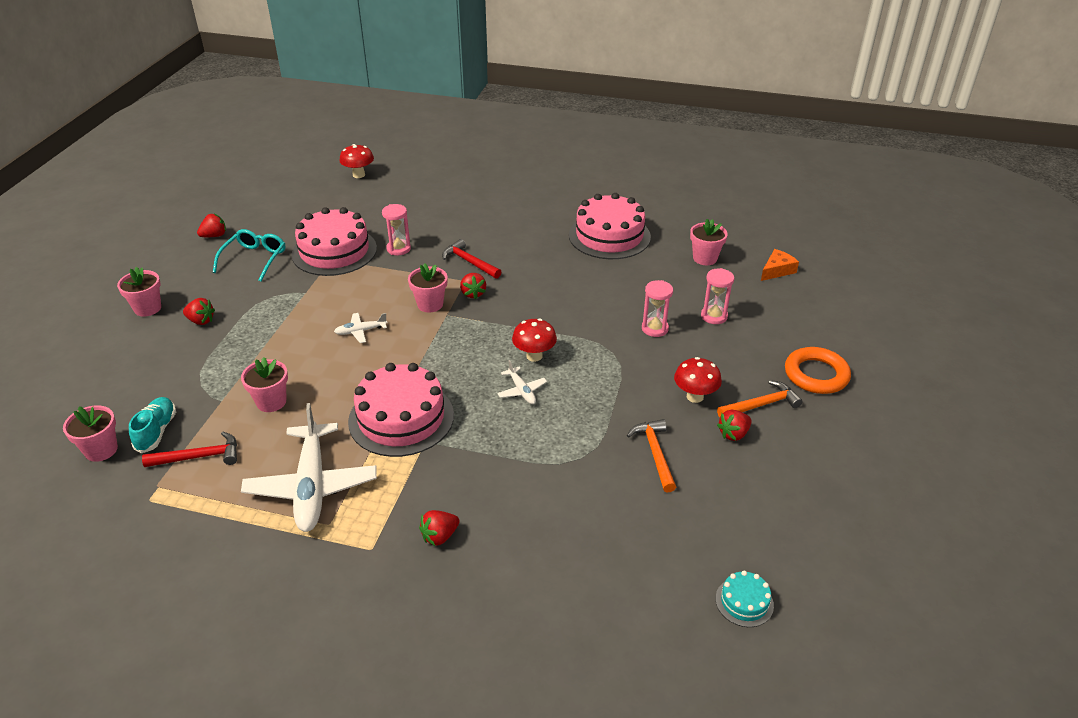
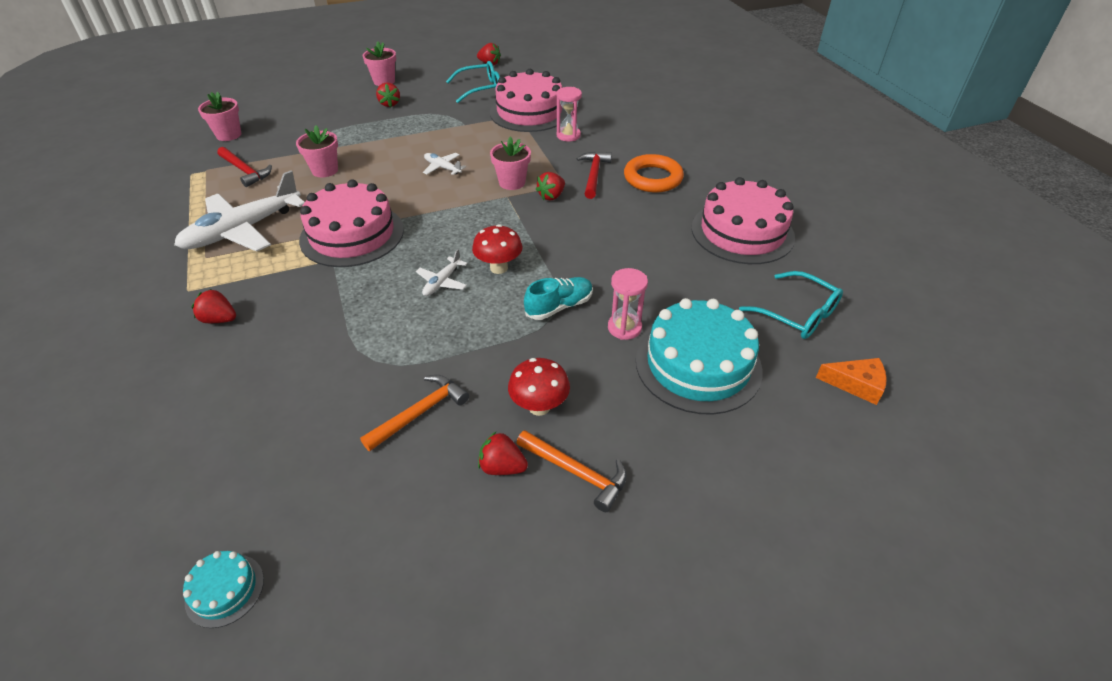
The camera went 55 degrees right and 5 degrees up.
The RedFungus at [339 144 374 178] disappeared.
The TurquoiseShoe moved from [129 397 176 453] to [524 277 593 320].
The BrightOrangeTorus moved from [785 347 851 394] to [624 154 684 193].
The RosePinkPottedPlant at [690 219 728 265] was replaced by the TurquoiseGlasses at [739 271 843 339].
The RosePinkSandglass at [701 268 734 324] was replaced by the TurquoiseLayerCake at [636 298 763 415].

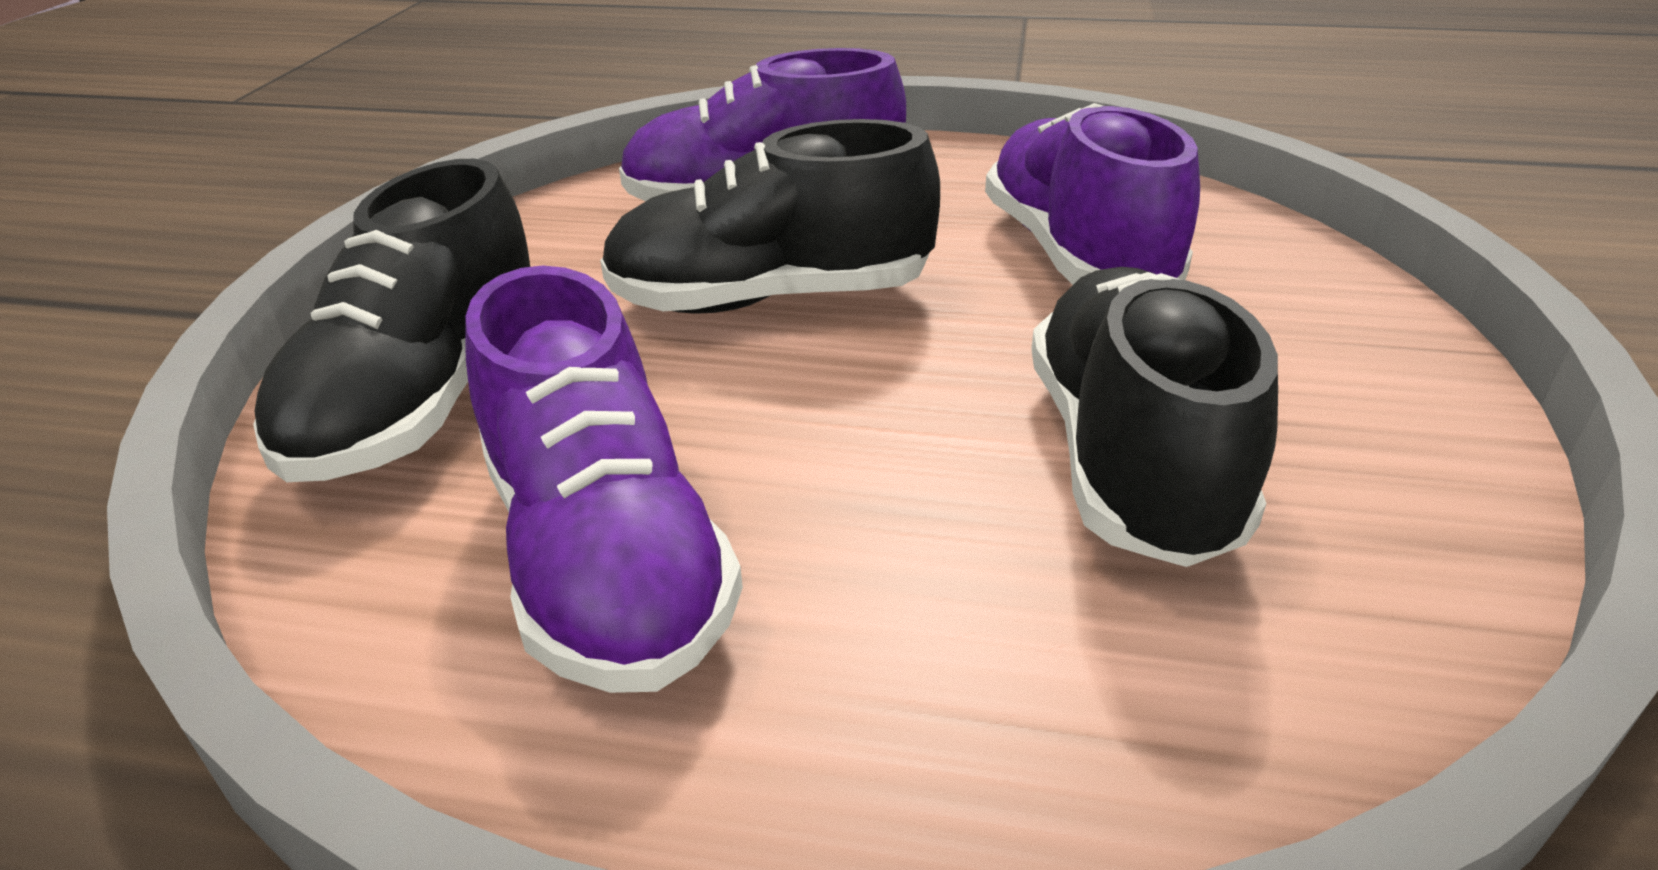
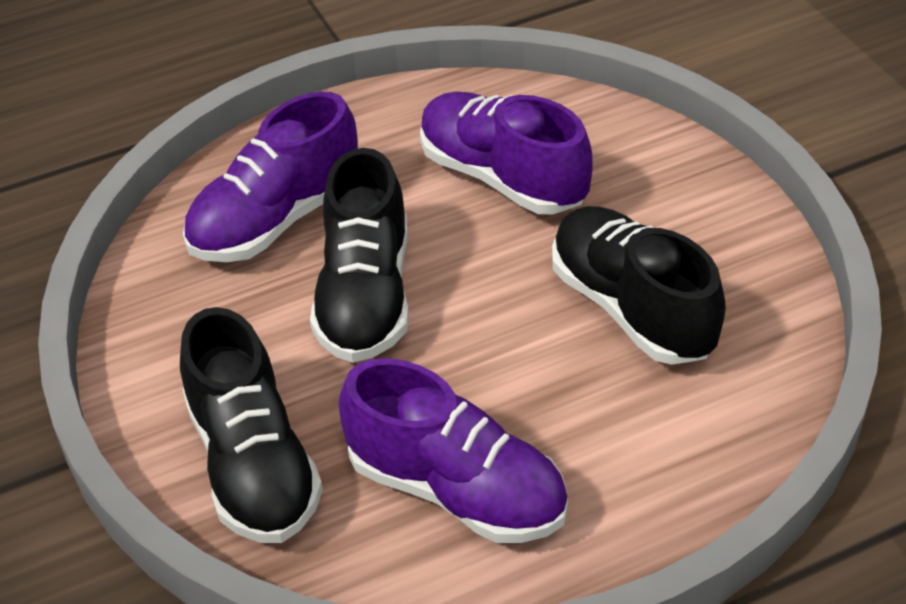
The camera went 35 degrees left and 10 degrees up.
The JetBlackShoe at [600 119 940 314] turned 45 degrees counterclockwise.

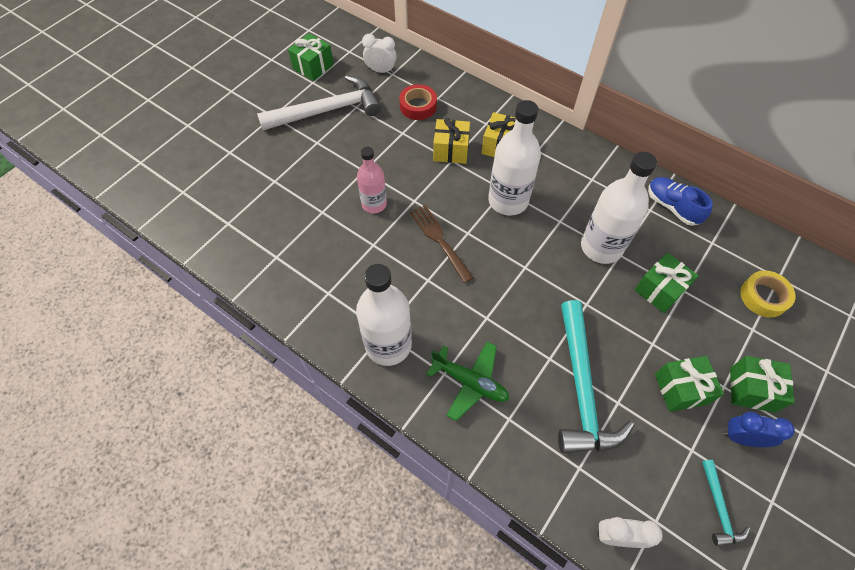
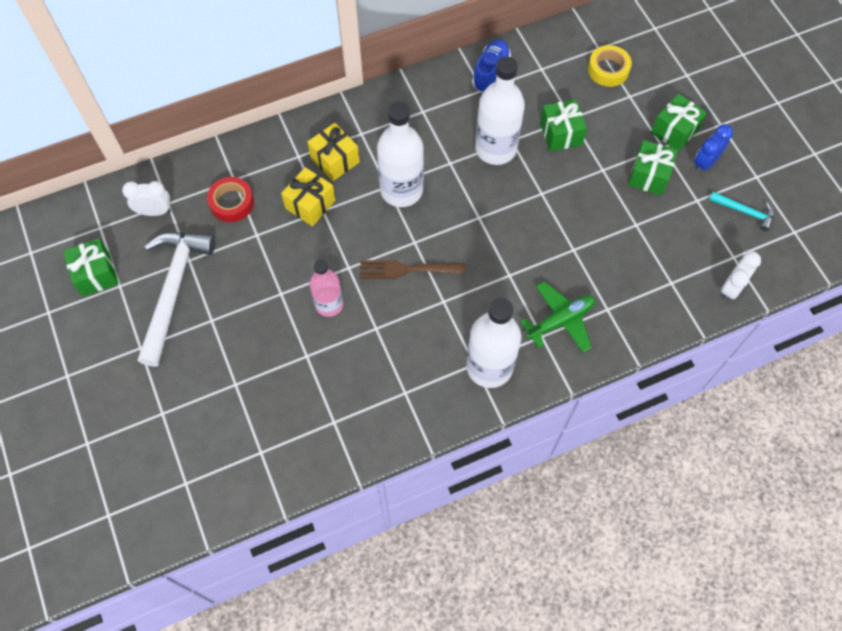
The camera went 60 degrees left and 5 degrees up.
The TurquoiseCarpenter'sHammer at [558 300 634 453] disappeared.
The WhiteBedsideClock at [362 34 397 73] turned 45 degrees clockwise.
The CobaltShoe at [648 177 713 226] turned 120 degrees clockwise.

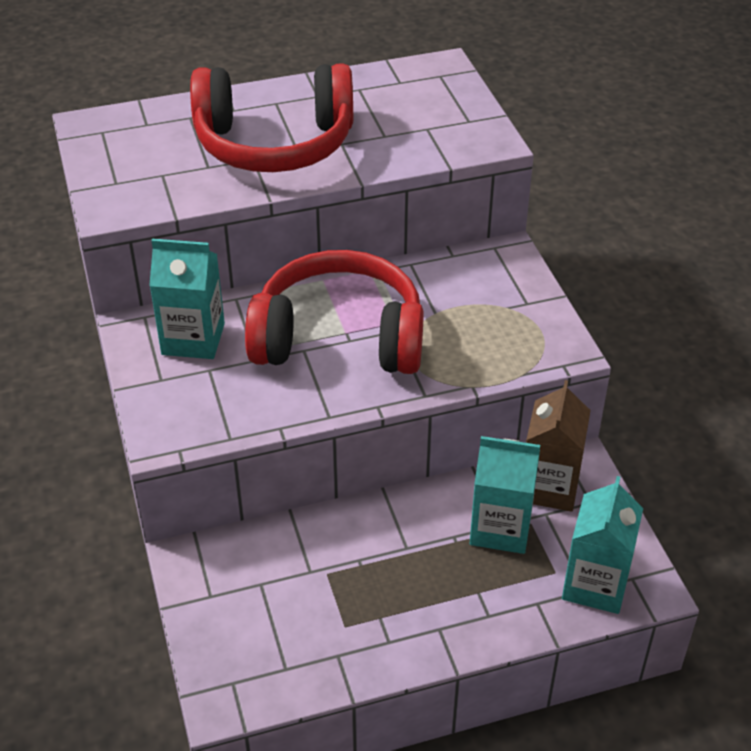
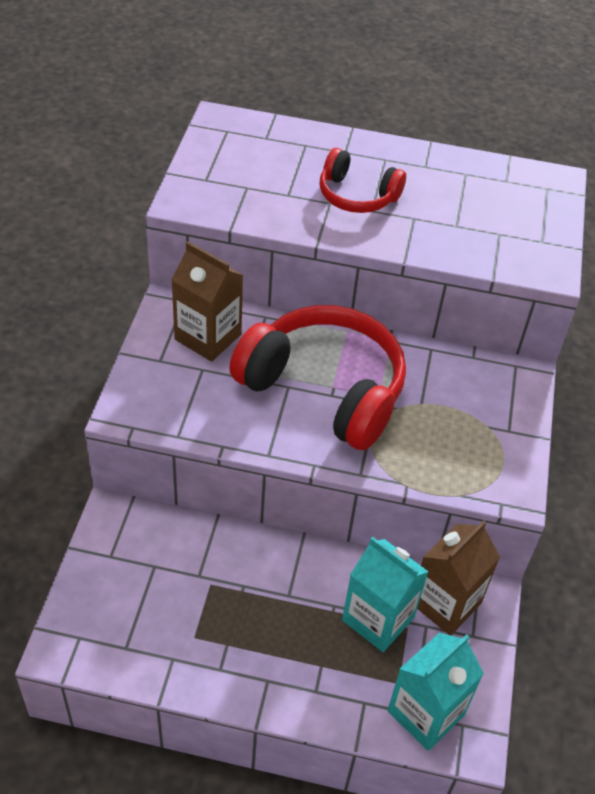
The camera went 25 degrees right and 5 degrees up.
The TurquoiseCarton at [149 239 225 359] became the BrownCarton at [171 241 243 361].
The RedHeadset at [190 63 353 172] changed to 0.53 times the size.

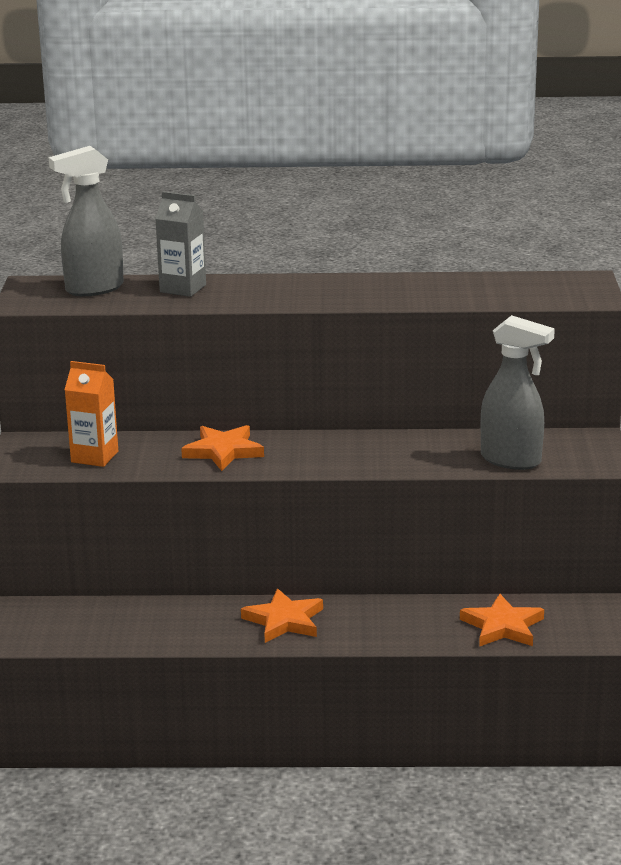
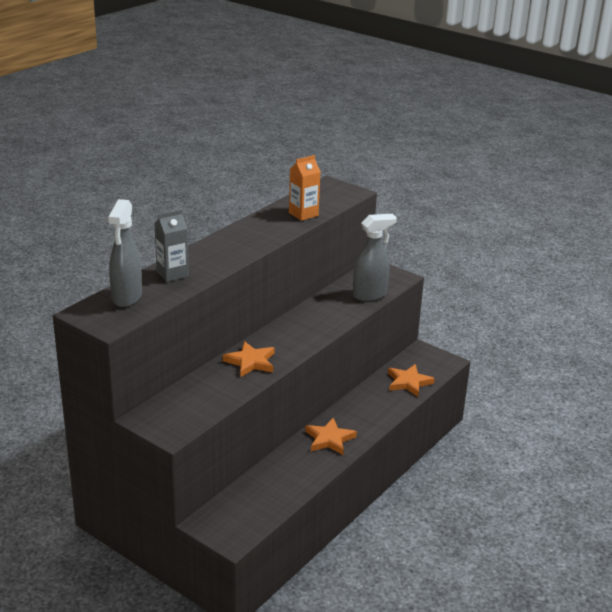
The camera went 55 degrees left and 5 degrees up.
The BrightOrangeCarton moved from [64 361 118 467] to [289 155 321 221].

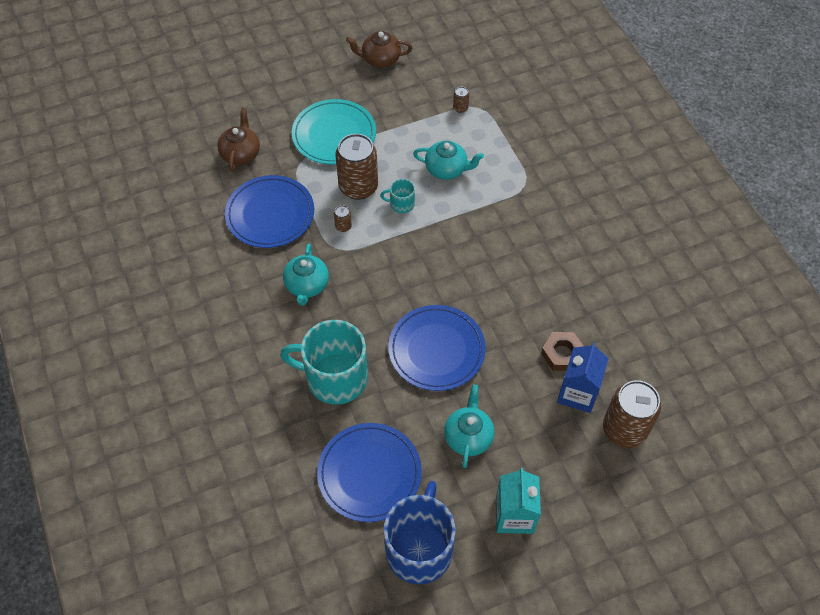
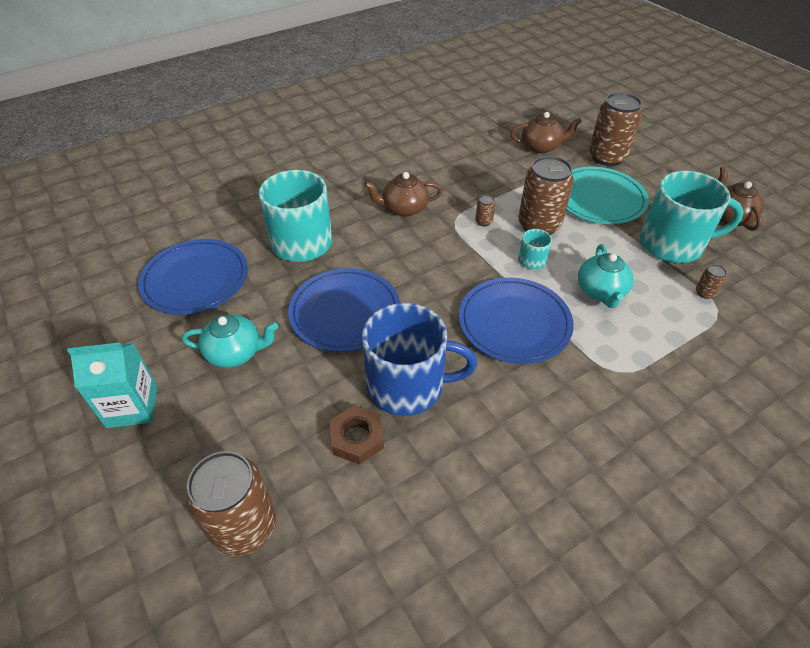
The camera went 80 degrees right and 10 degrees down.
The CobaltCarton at [557 342 609 413] disappeared.
The BrownSodaCan at [589 92 642 166] appeared.
The TurquoiseTeaMug at [640 171 744 263] appeared.
The CobaltDinnerPlate moved from [225 175 314 248] to [459 278 574 364].
The CobaltTeaMug moved from [384 481 456 584] to [362 303 477 416].
The TurquoiseTeapot at [283 243 329 306] became the BrownTeapot at [364 172 442 216].

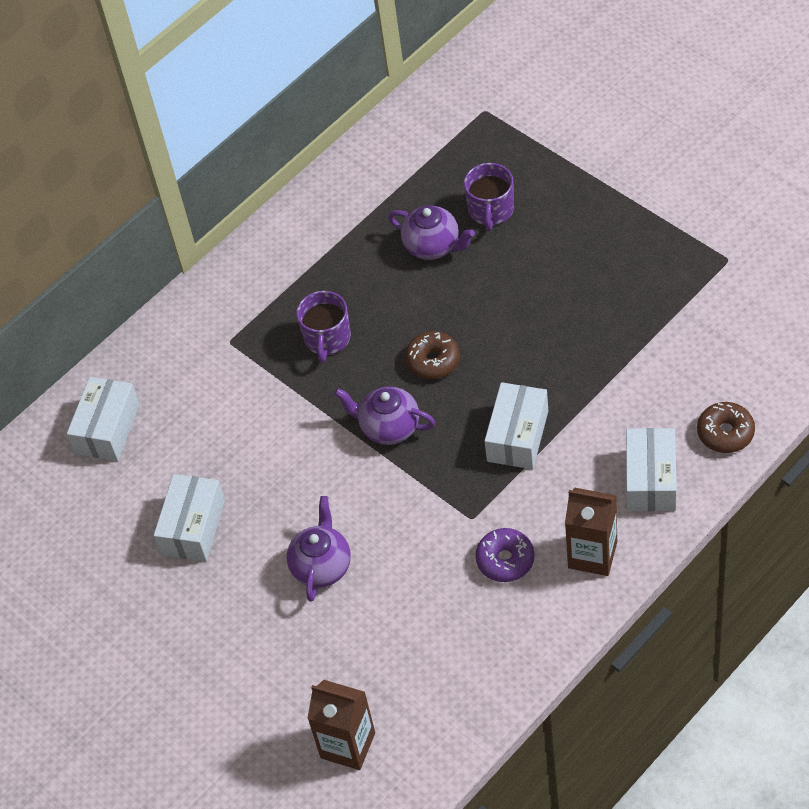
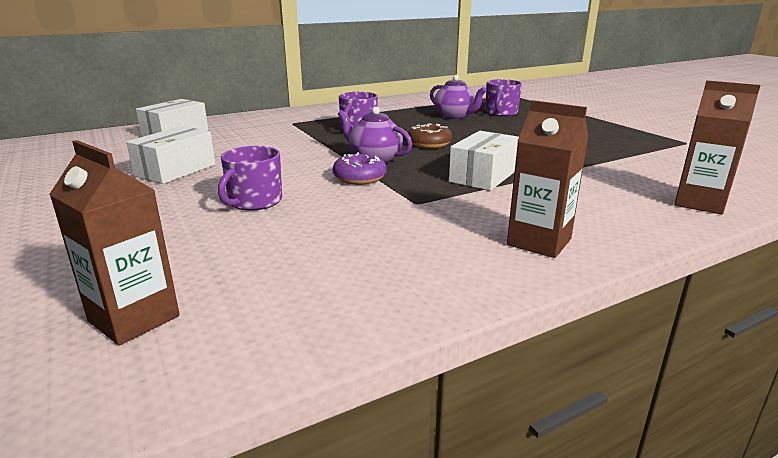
The camera went 10 degrees right and 30 degrees down.
The WhitePackage at [626 428 677 511] disappeared.
The RoyalPurpleDonut moved from [475 528 535 582] to [333 152 387 185].
The RoyalPurpleTeapot at [287 496 351 602] was replaced by the RoyalPurpleTeaMug at [218 146 282 211].
The BrownDonut at [697 402 755 453] was replaced by the BrownCarton at [674 80 760 214].

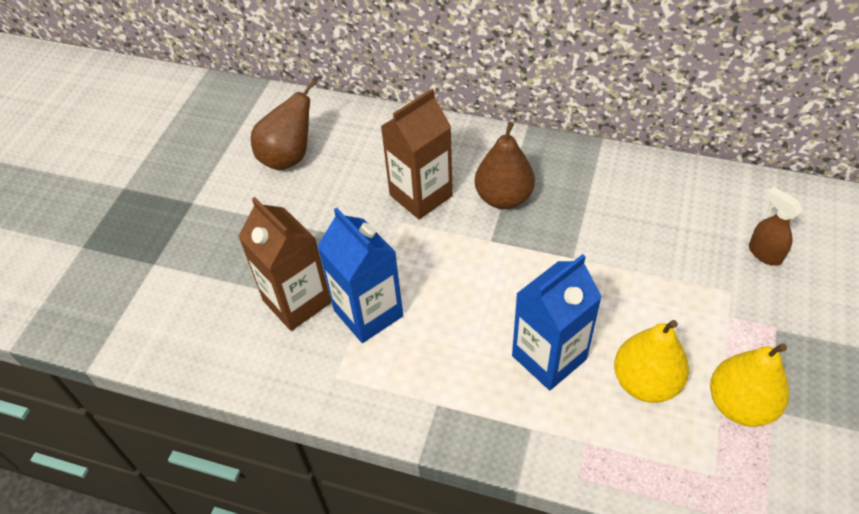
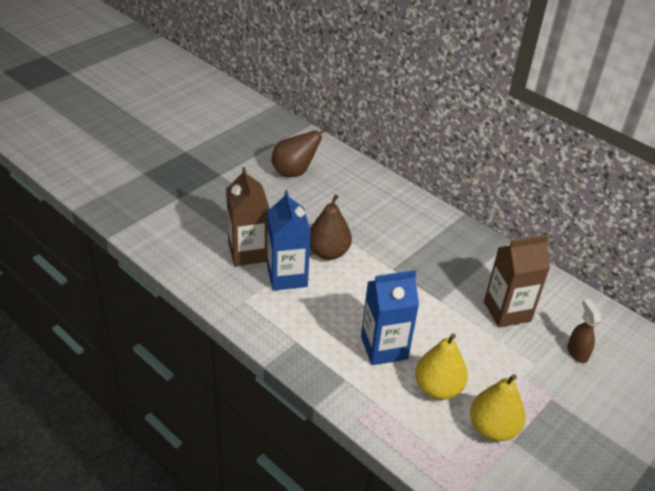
The camera went 20 degrees right and 10 degrees down.
The BrownCarton moved from [380 89 453 219] to [484 235 550 327].
The BrownPearFruit moved from [475 122 535 209] to [310 194 352 260].

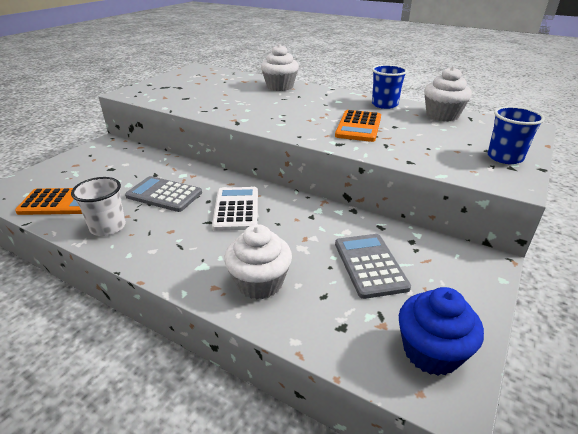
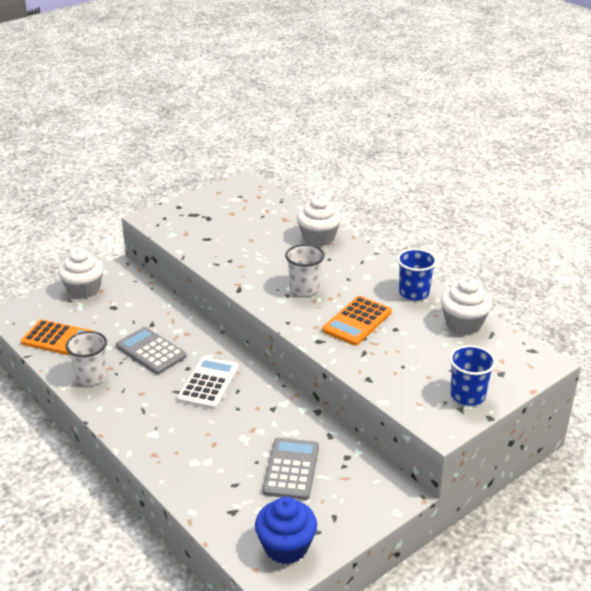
The camera went 20 degrees right and 0 degrees up.
The WhiteCup at [285 244 325 296] appeared.
The WhiteMuffin moved from [224 224 292 299] to [58 248 103 299].

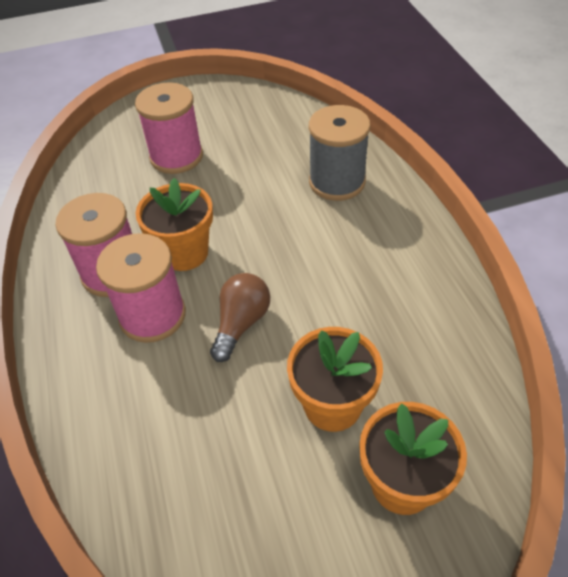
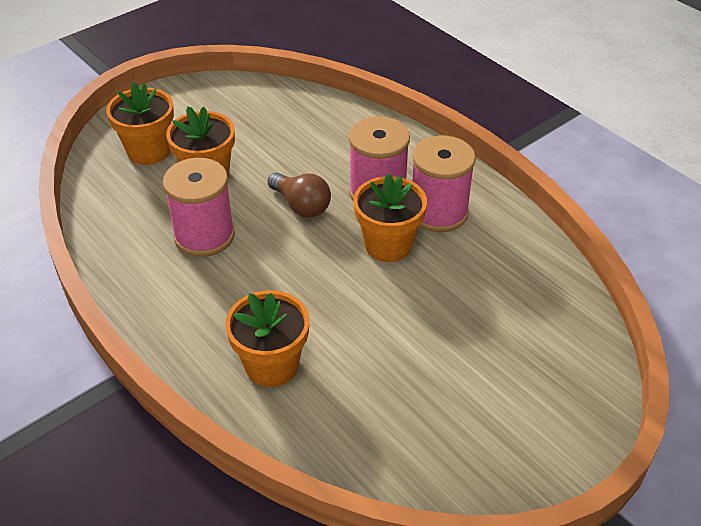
The camera went 155 degrees right and 5 degrees down.
The RosePinkSpool moved from [135 82 203 174] to [163 158 235 257].
The GreySpool at [309 105 371 201] was replaced by the BrightOrangePottedPlant at [225 290 309 387].
The BrownBulb at [210 273 270 362] turned 45 degrees counterclockwise.

